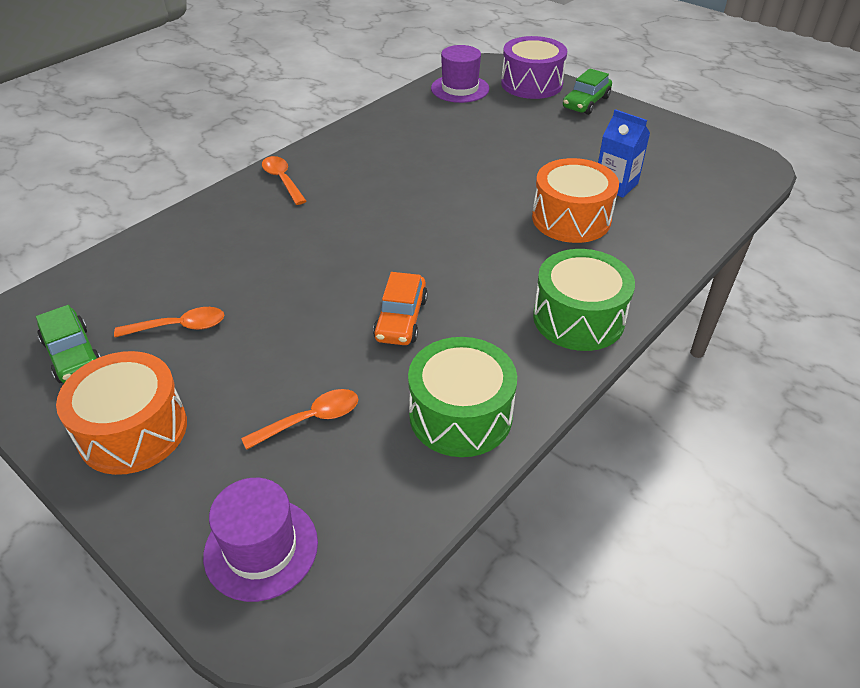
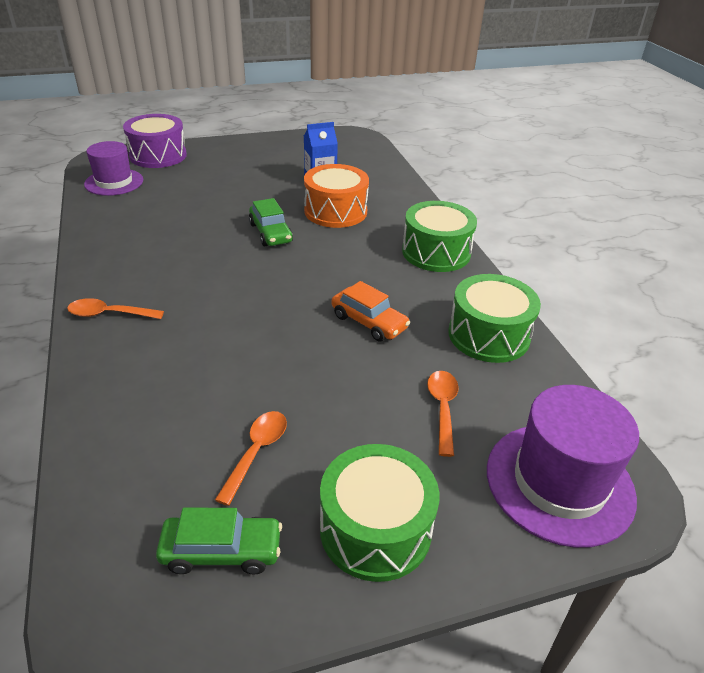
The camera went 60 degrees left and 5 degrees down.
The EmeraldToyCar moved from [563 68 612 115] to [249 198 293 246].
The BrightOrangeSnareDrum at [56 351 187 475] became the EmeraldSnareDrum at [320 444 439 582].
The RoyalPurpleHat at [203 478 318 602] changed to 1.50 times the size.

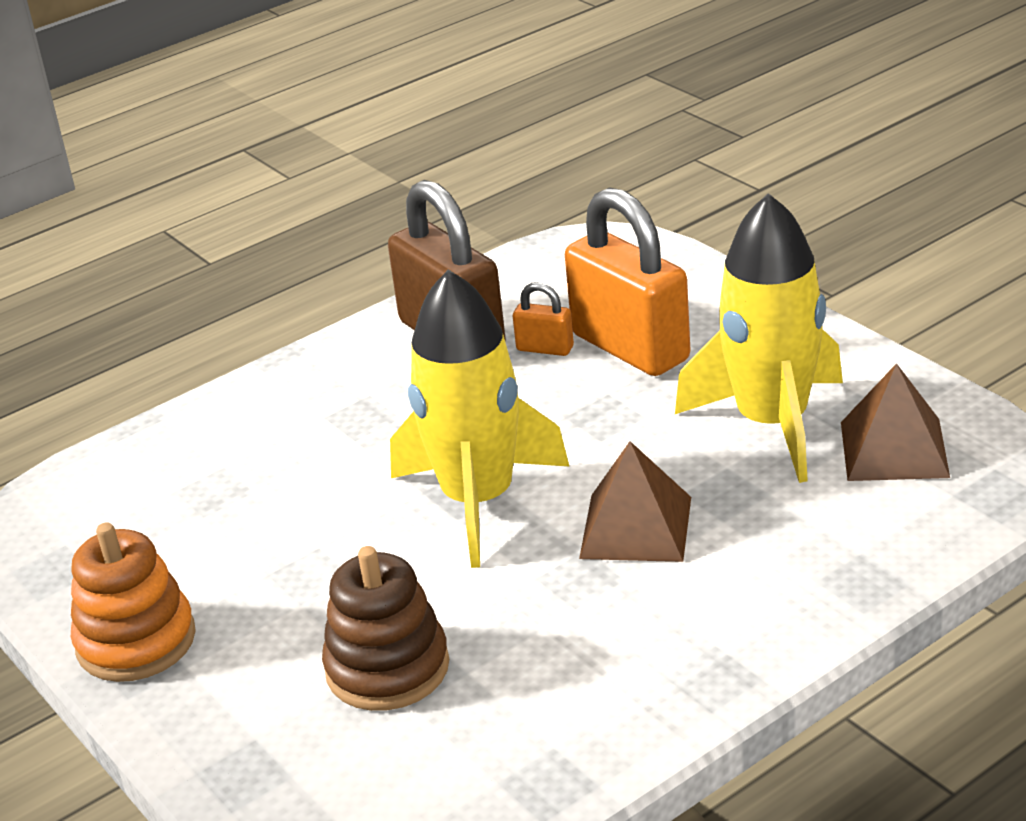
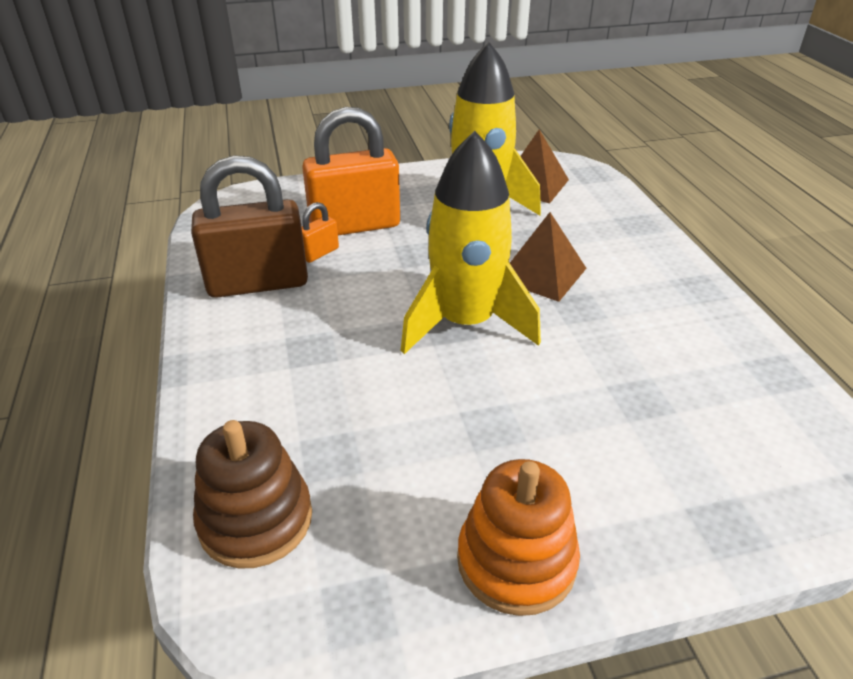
The camera went 70 degrees left and 5 degrees up.
The BrownStackingToy moved from [322 546 449 711] to [193 420 312 569].

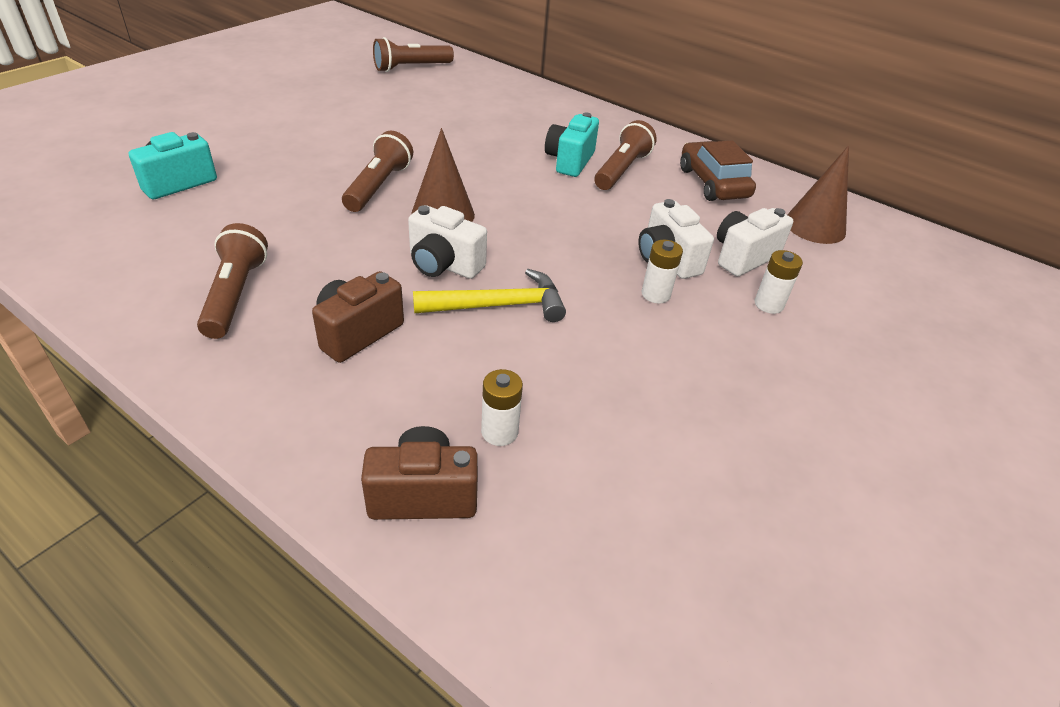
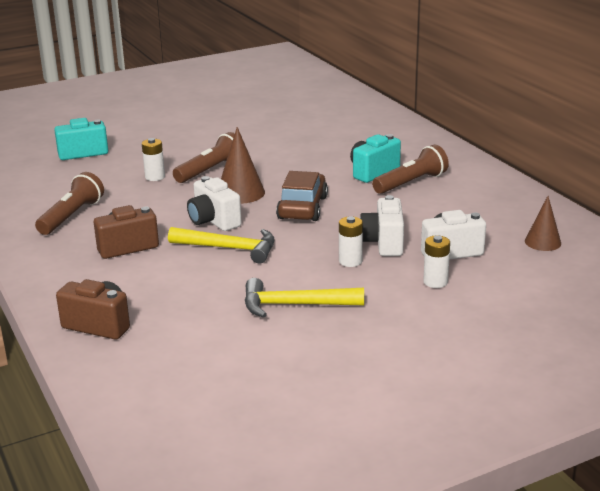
The camera went 30 degrees right and 15 degrees down.
The BrownPocketTorch at [373 37 454 72] disappeared.
The BrightYellowCarpenter'sHammer at [245 278 364 317] appeared.
The WhiteAaBattery moved from [481 369 523 446] to [142 138 165 181].
The BrownToyCar moved from [680 140 756 201] to [276 171 328 221].
The BrownConeShape at [787 145 849 244] changed to 0.66 times the size.

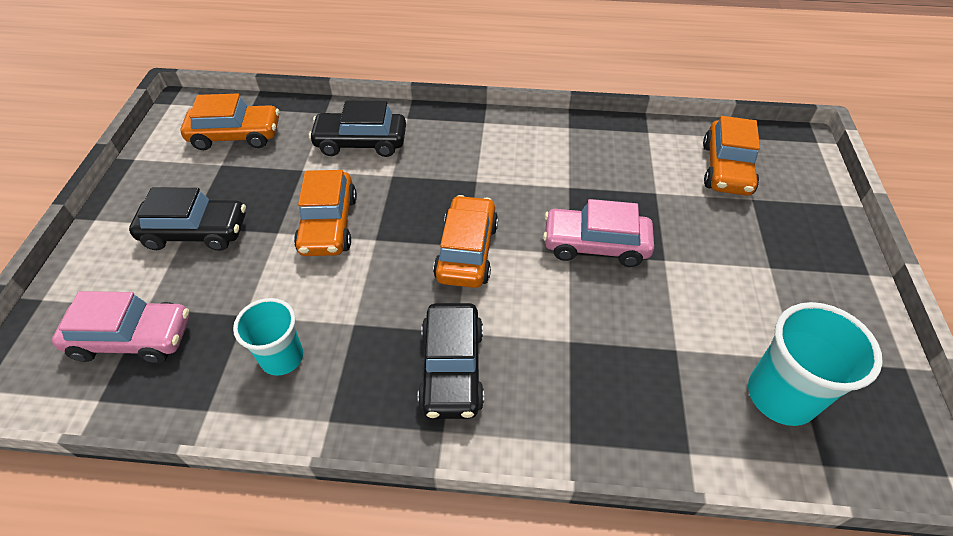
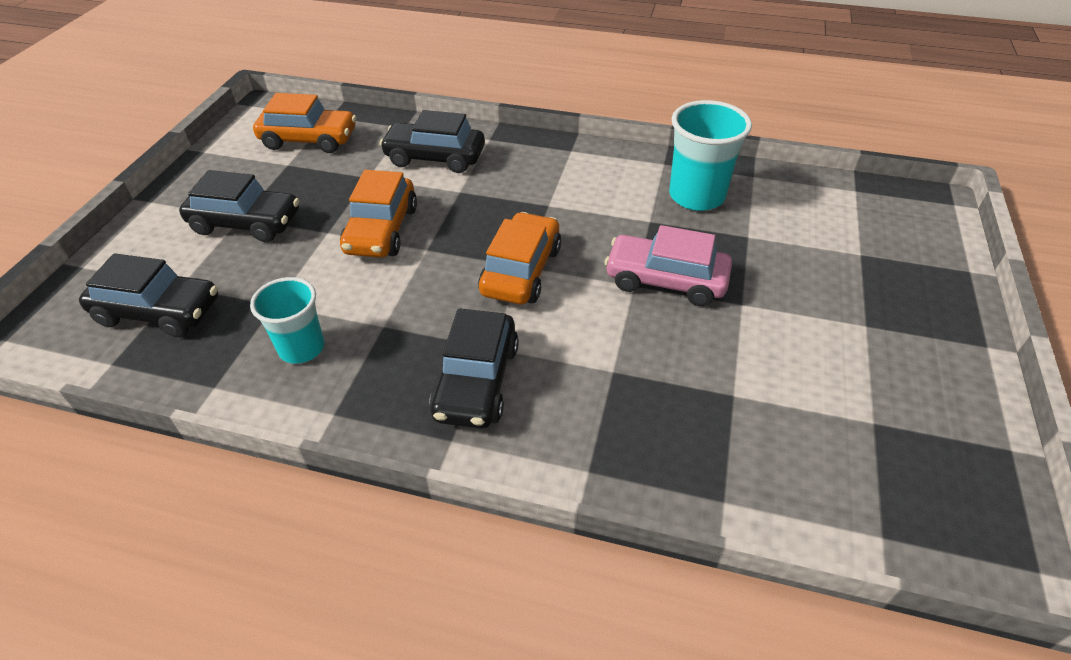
The camera went 10 degrees right and 5 degrees down.
The BrightOrangeToyCar at [703 116 760 196] disappeared.
The TurquoiseCup moved from [748 302 883 426] to [669 100 752 211].
The RosePinkToyCar at [52 291 190 363] became the JetBlackToyCar at [79 253 218 337].

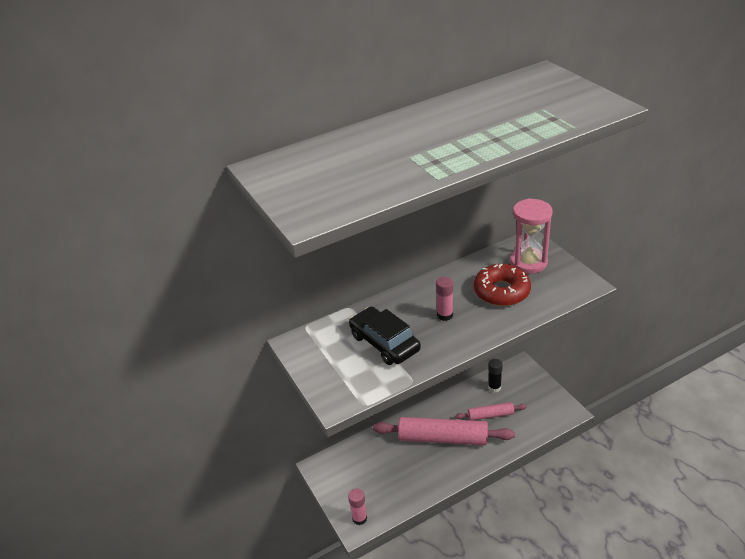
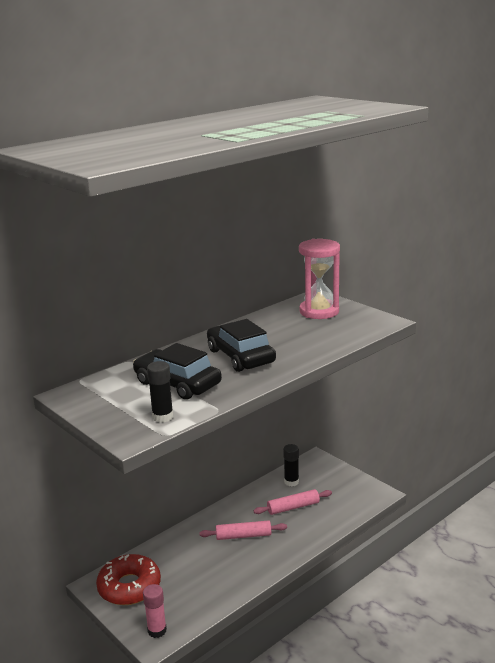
The camera went 15 degrees left and 15 degrees down.
The JetBlackGlueStick at [147 361 173 423] appeared.
The RedDonut moved from [474 264 531 306] to [96 554 161 605].
The RosePinkGlueStick at [436 277 453 321] was replaced by the JetBlackToyCar at [207 319 276 372].
The RosePinkDoughRoller at [373 417 515 445] changed to 0.53 times the size.

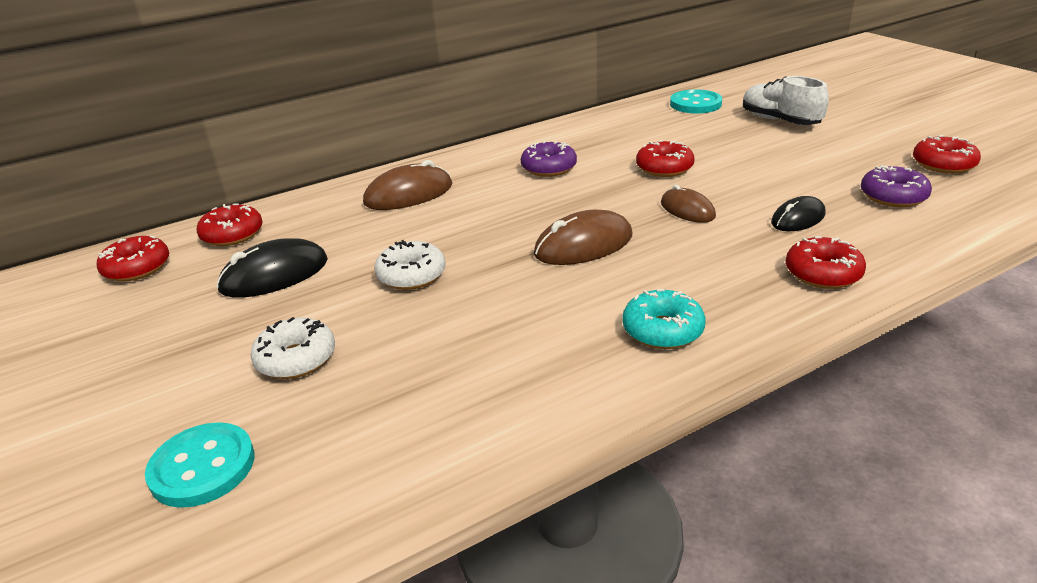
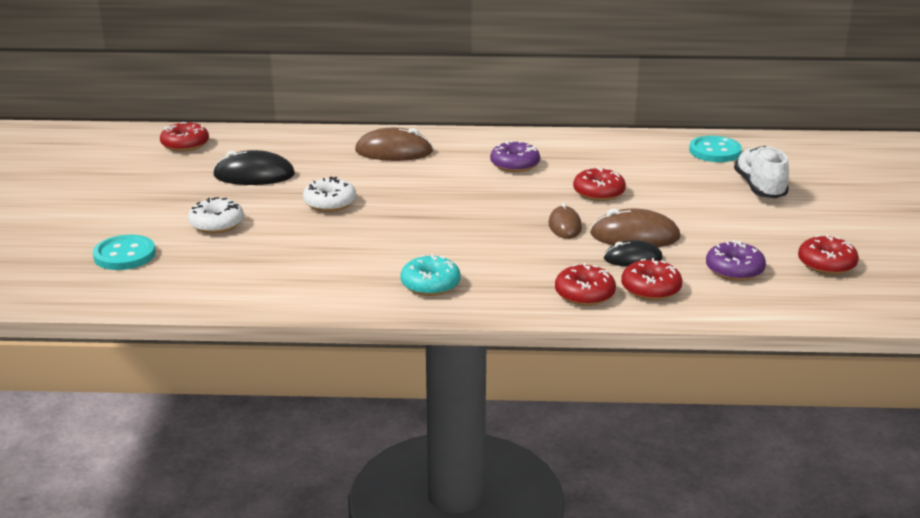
The camera went 30 degrees right and 5 degrees down.
The RedDonut moved from [197 204 263 246] to [621 258 682 300].
The BrownPcMouse moved from [534 210 632 265] to [590 209 681 247].

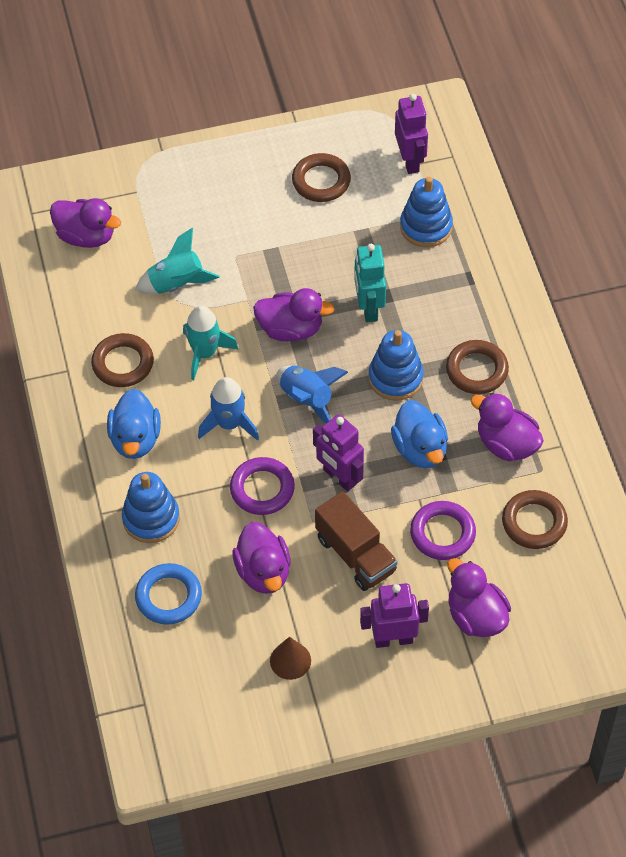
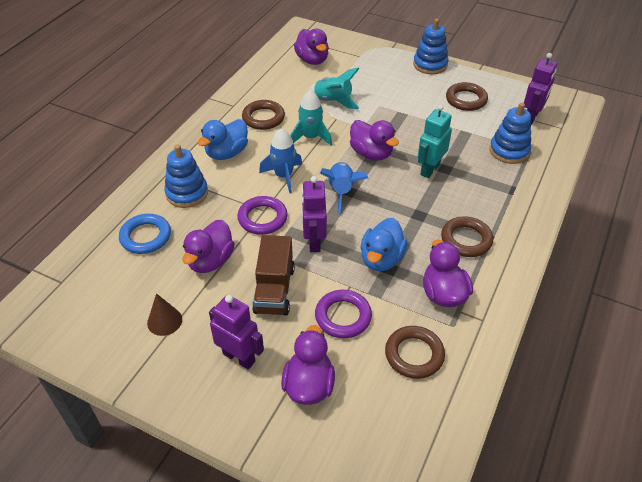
The camera went 40 degrees right and 10 degrees down.
The CobaltStackingToy moved from [368 330 424 401] to [413 19 449 74].

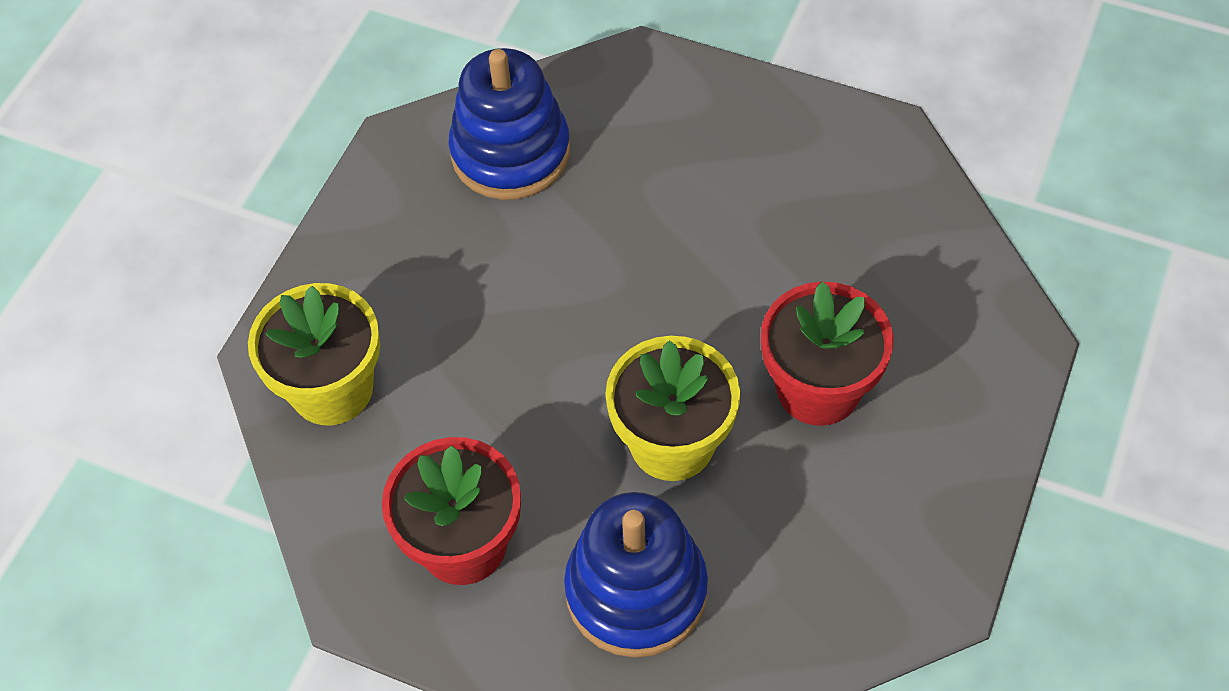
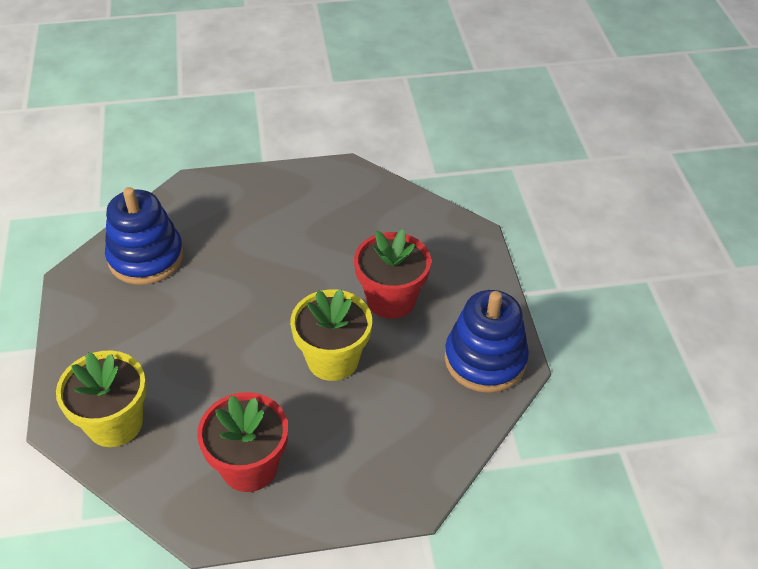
The camera went 35 degrees left and 10 degrees down.
The CobaltStackingToy moved from [564 492 708 658] to [444 290 529 393].

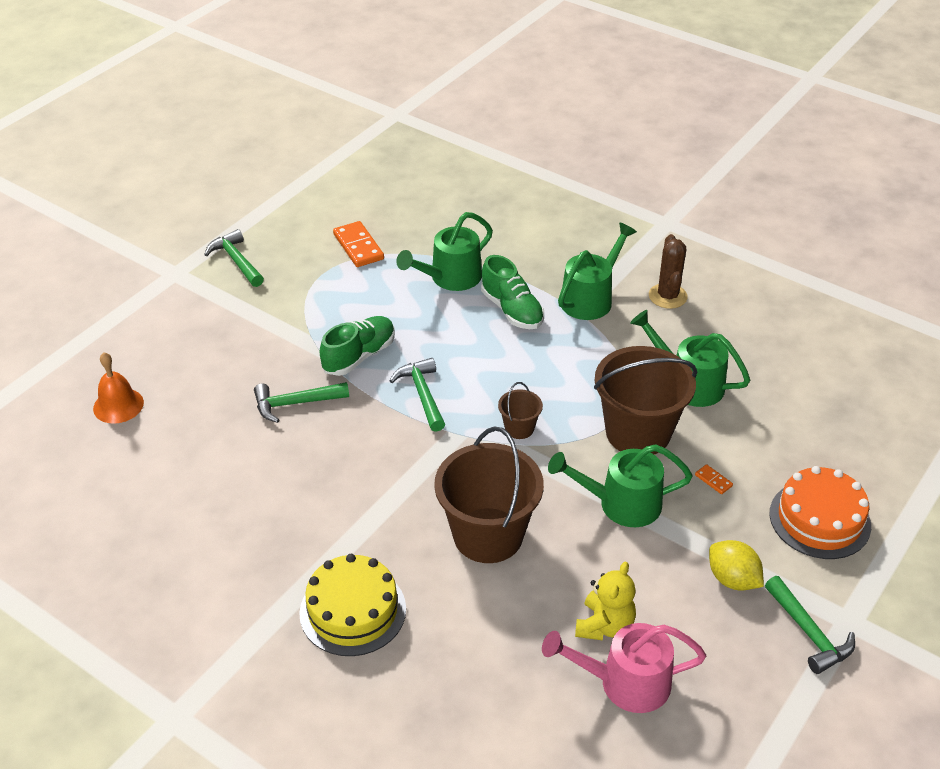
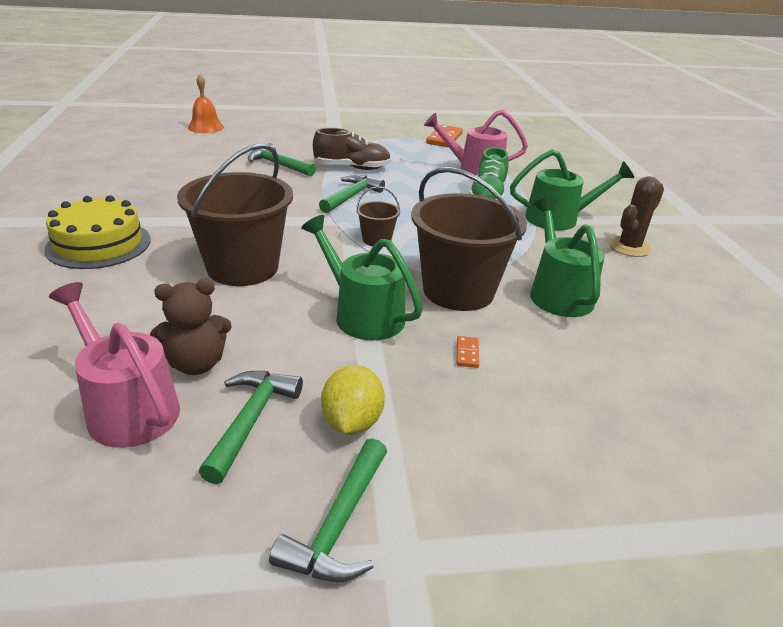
The camera went 45 degrees right and 10 degrees down.
The BrightOrangeLayerCake at [770 466 871 559] disappeared.
The EmeraldCarpenter'sHammer moved from [204 229 264 287] to [199 371 303 484].
The EmeraldShoe at [320 316 395 376] became the BrownShoe at [313 128 391 170].
The EmeraldSprinklingCan at [396 212 493 291] became the RosePinkSprinklingCan at [424 110 528 176].
The BrightYellowStuffedBear at [575 562 636 640] became the BrownStuffedBear at [150 279 232 375].

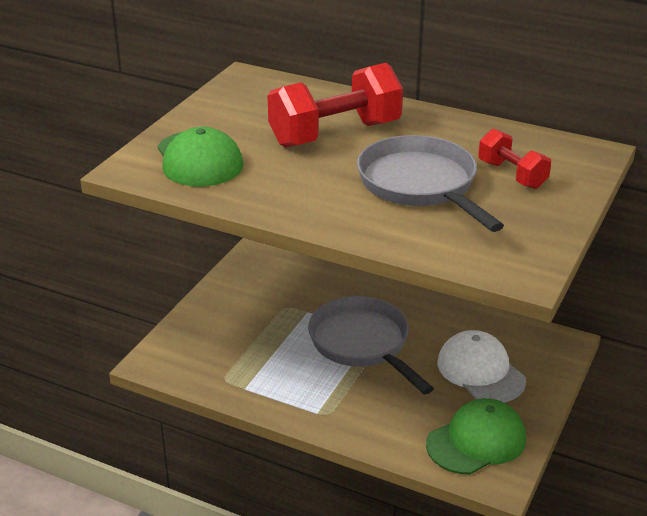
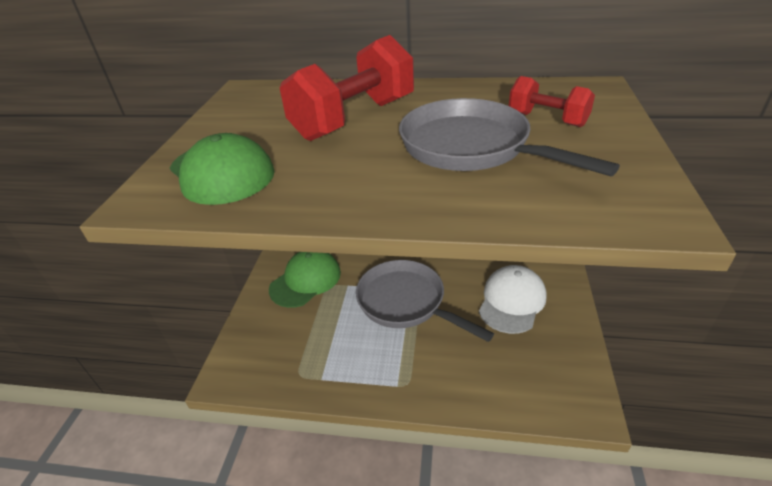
The camera went 15 degrees left and 5 degrees up.
The EmeraldCap moved from [426 398 526 474] to [269 252 341 308].
The WhiteCap at [437 330 526 403] turned 75 degrees clockwise.

